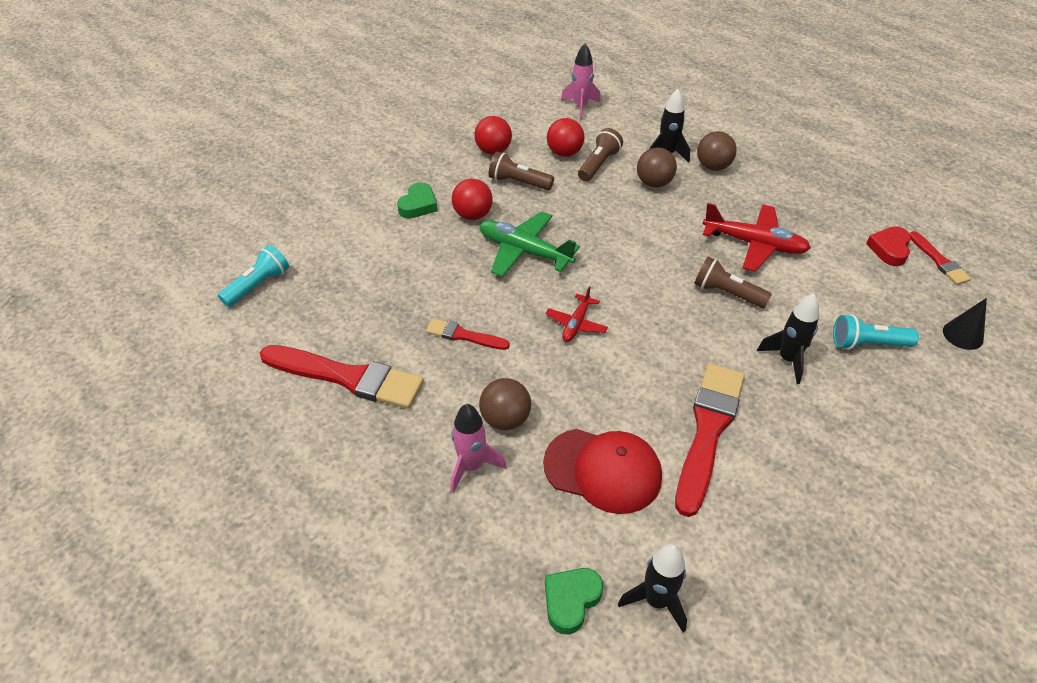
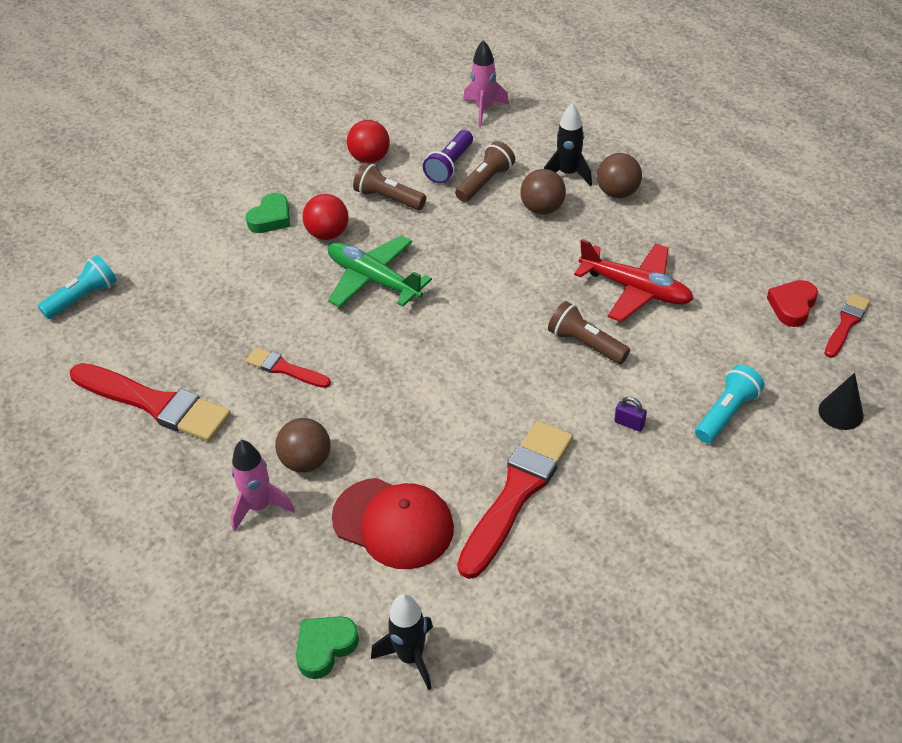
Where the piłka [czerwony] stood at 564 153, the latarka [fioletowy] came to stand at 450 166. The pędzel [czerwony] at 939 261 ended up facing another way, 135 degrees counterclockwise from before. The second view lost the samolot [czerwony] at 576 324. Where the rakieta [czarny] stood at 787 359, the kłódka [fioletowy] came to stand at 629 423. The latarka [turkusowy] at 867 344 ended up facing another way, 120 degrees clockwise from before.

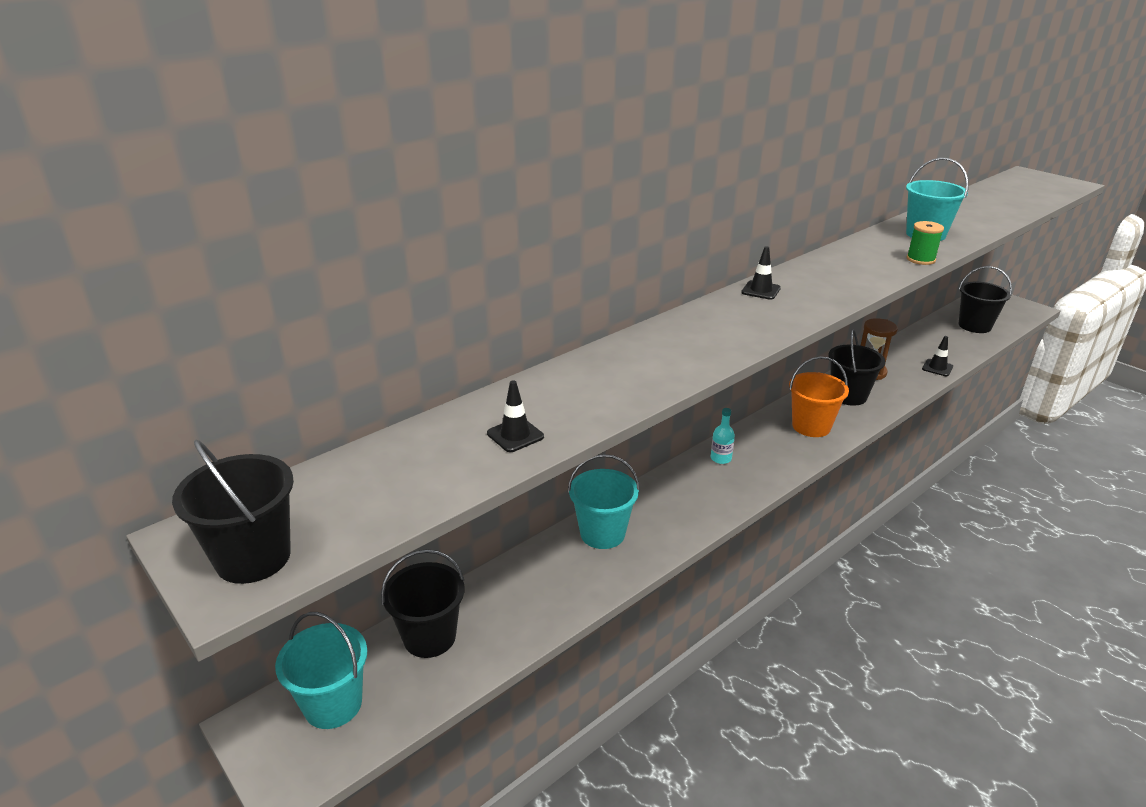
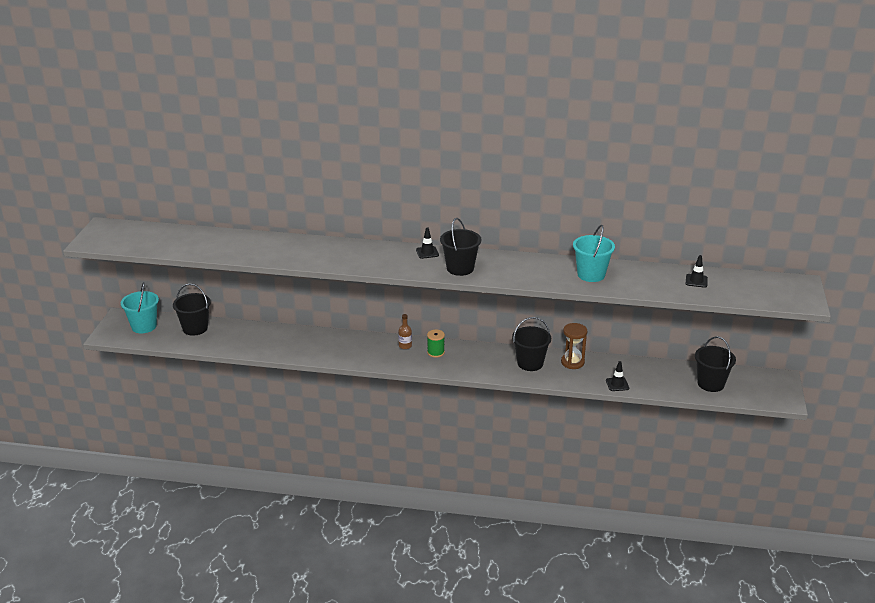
The szpulka [zielony] ended up elsewhere, having gone from 920 259 to 435 352. The second view lost the wiadro [pomarańczowy] at 811 426. The pachołek [czarny] ended up elsewhere, having gone from 515 435 to 696 281. What was the butelka [turkusowy] at 721 458 turned into the butelka [brązowy] at 405 346. The wiadro [czarny] ended up elsewhere, having gone from 253 558 to 460 268. The second view lost the wiadro [turkusowy] at 602 533.

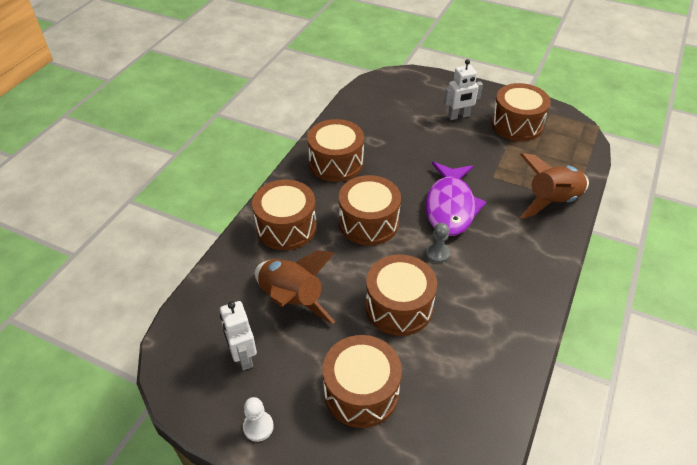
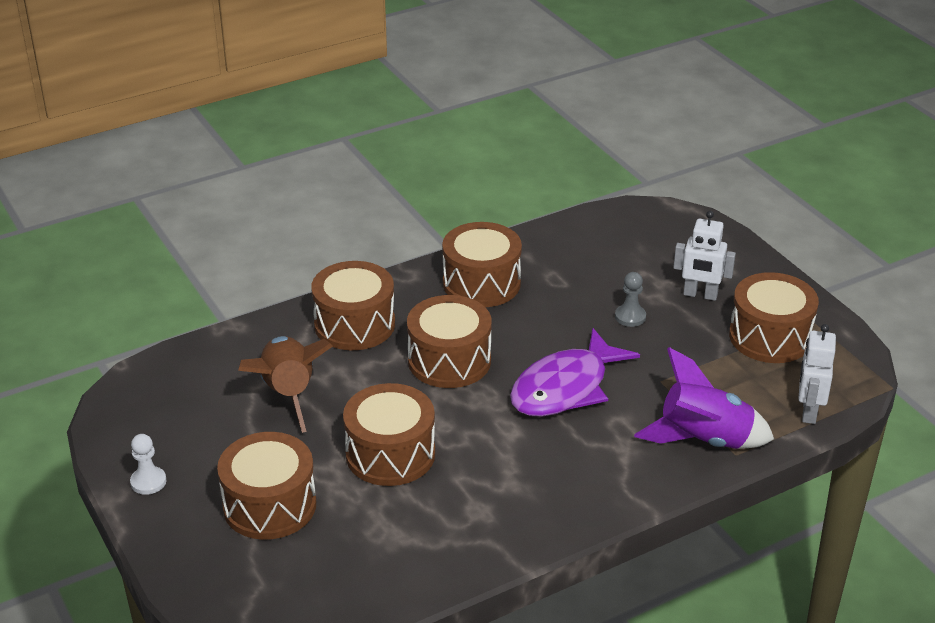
What was the rakieta [brązowy] at 551 201 turned into the rakieta [fioletowy] at 704 440. The pionek [szary] ended up elsewhere, having gone from 437 253 to 630 317. The robot [biały] ended up elsewhere, having gone from 243 356 to 808 411.

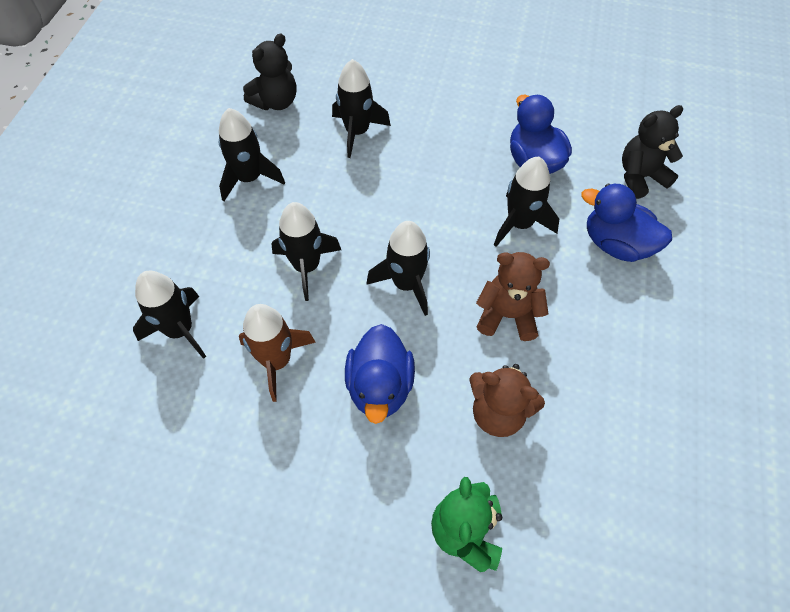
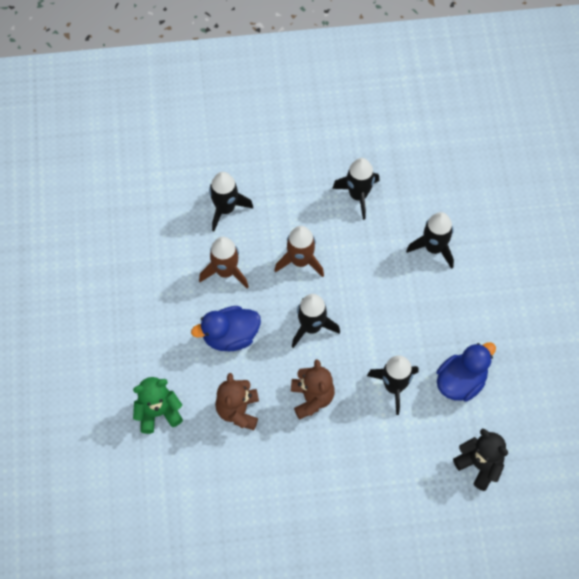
The second view lost the miś [czarny] at 276 102. The second view lost the kaczka [niebieski] at 616 244. What was the rakieta [czarny] at 307 267 turned into the rakieta [brązowy] at 300 261.

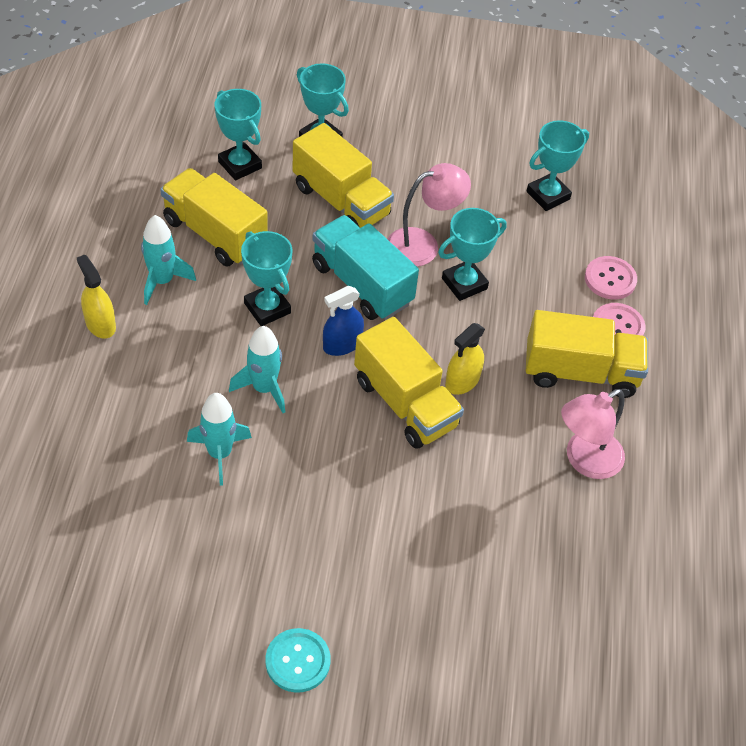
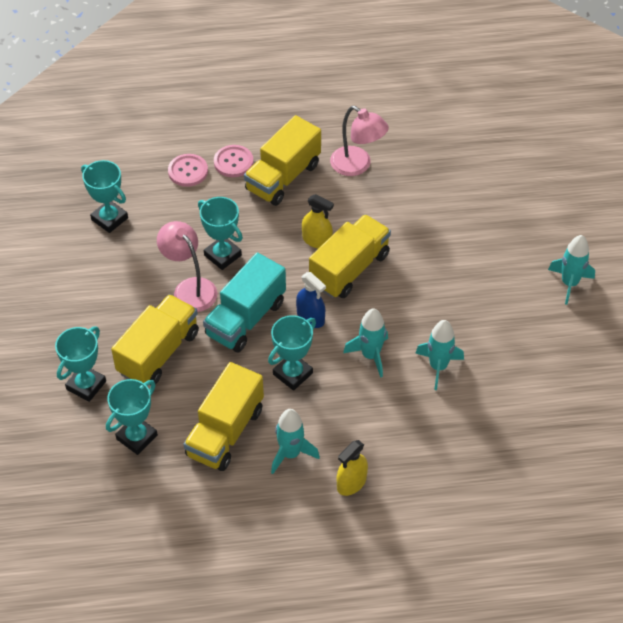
The ciężarówka [żółty] at 580 372 ended up facing another way, 135 degrees counterclockwise from before. Where the guzik [turkusowy] stood at 297 661, the rakieta [turkusowy] came to stand at 569 283.

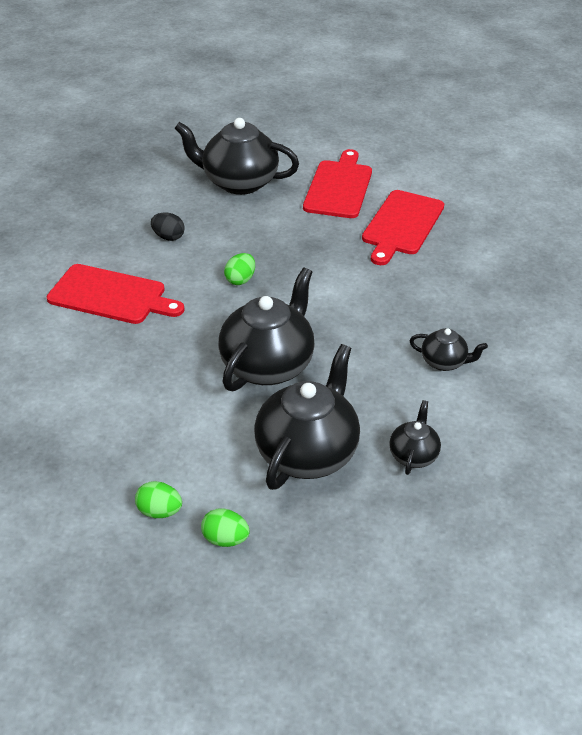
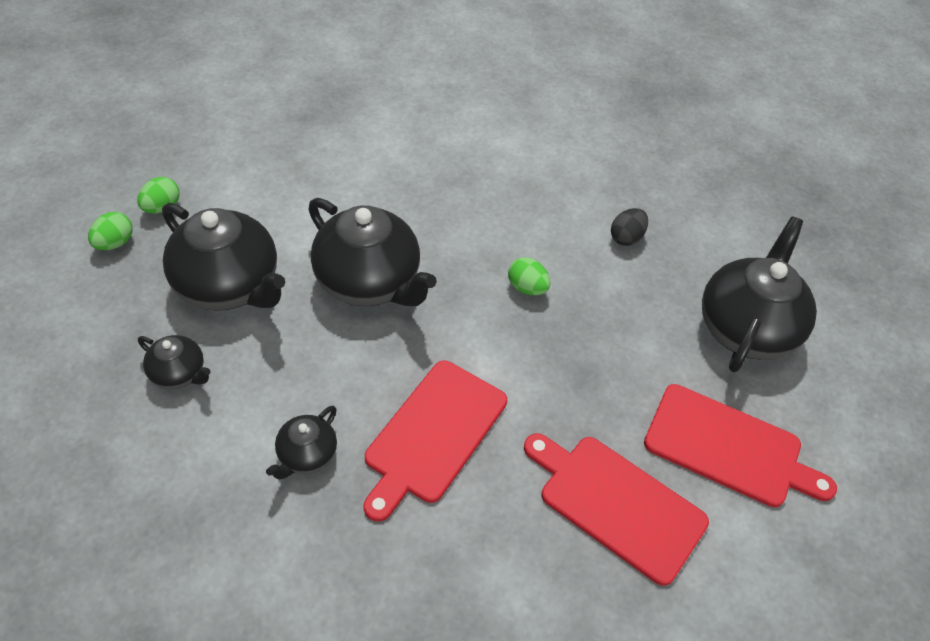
The deska do krojenia [czerwony] ended up elsewhere, having gone from 111 295 to 433 435. The jajko [zielony] ended up elsewhere, having gone from 159 511 to 115 243.

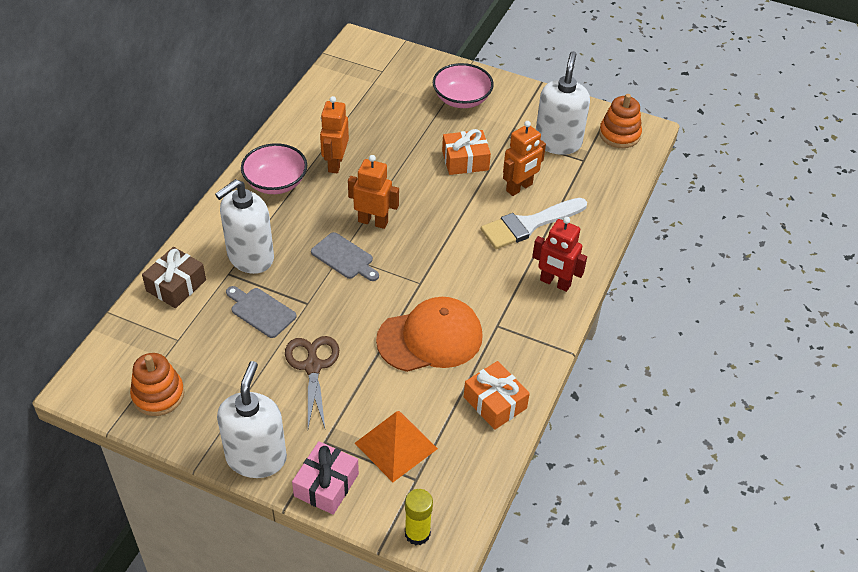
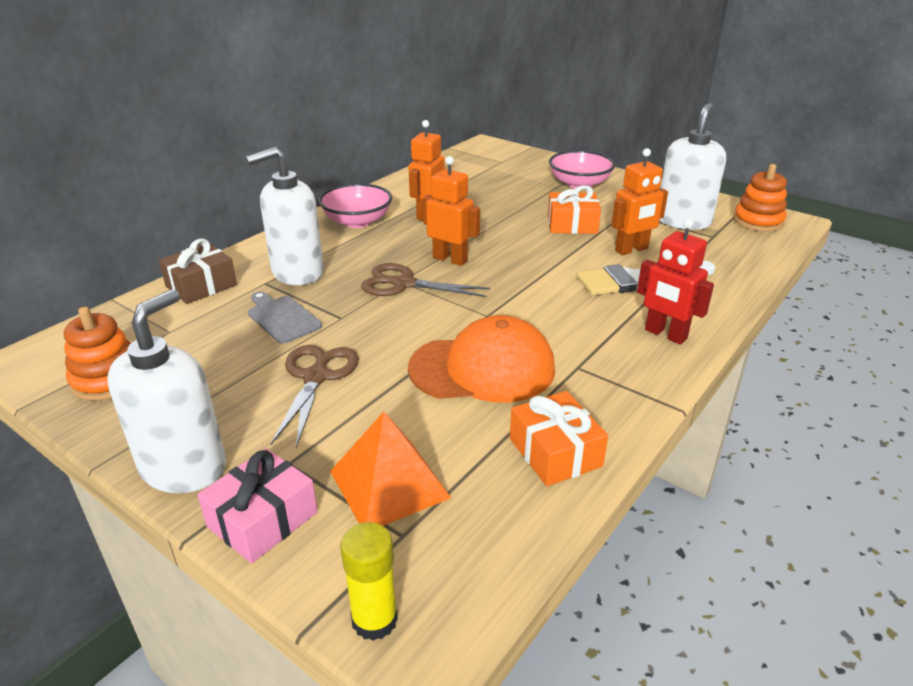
Where the deska do krojenia [szary] stood at 344 257, the nożyczki [brązowy] came to stand at 404 284.

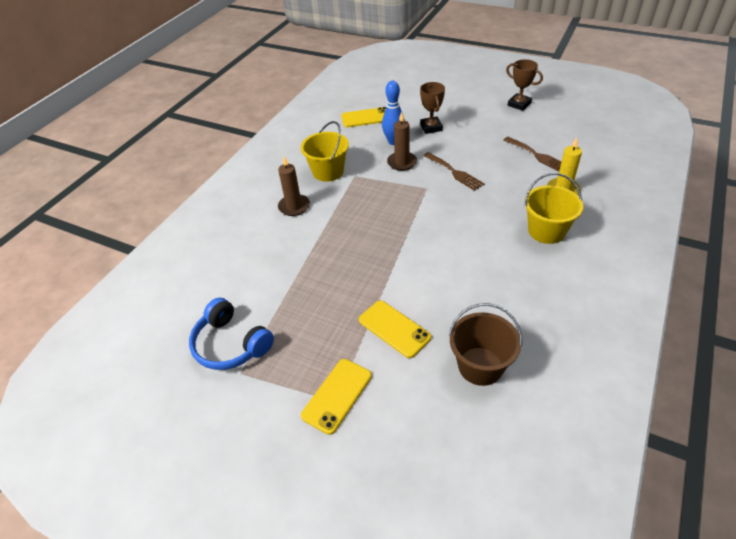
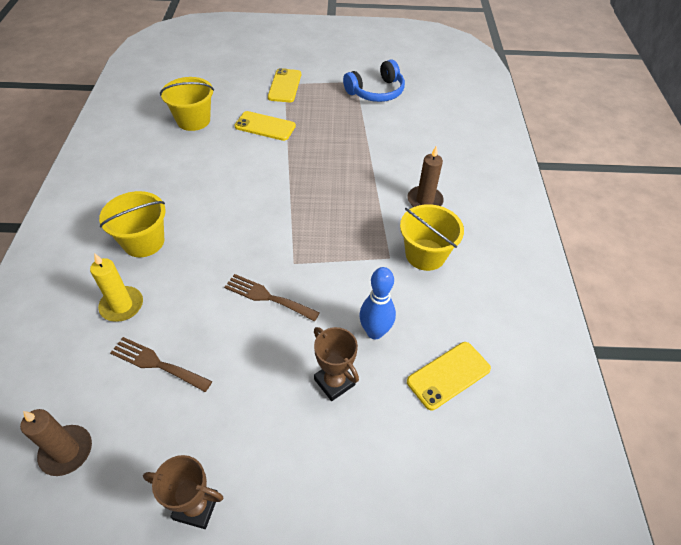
The świeca [brązowy] ended up elsewhere, having gone from 402 162 to 66 451. The słuchawki [niebieski] at 230 344 ended up facing another way, 135 degrees clockwise from before. What was the wiadro [brązowy] at 480 366 turned into the wiadro [żółty] at 193 120.

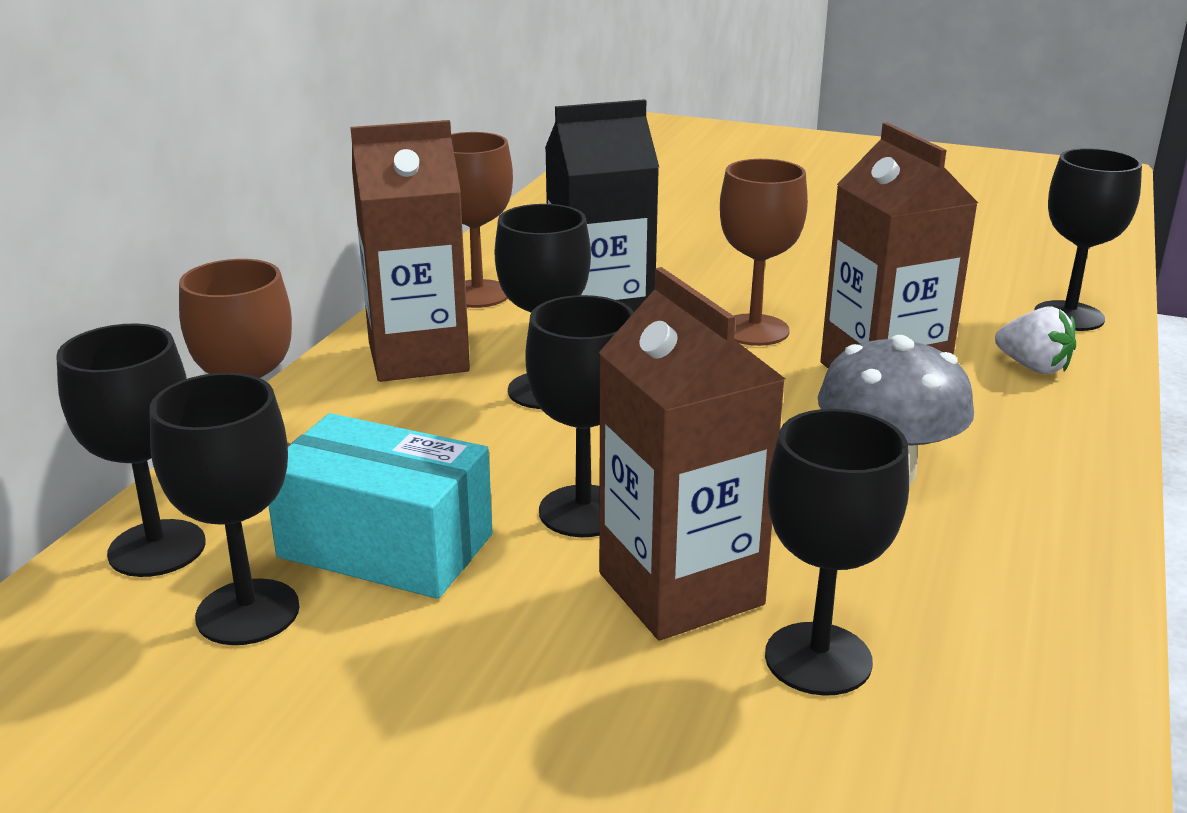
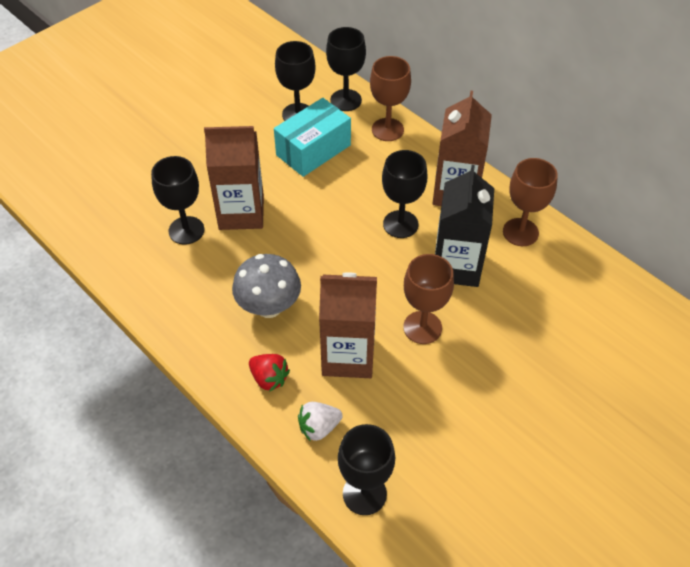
The second view lost the kielich [czarny] at 583 511. The second view gained the truskawka [czerwony] at 269 378.

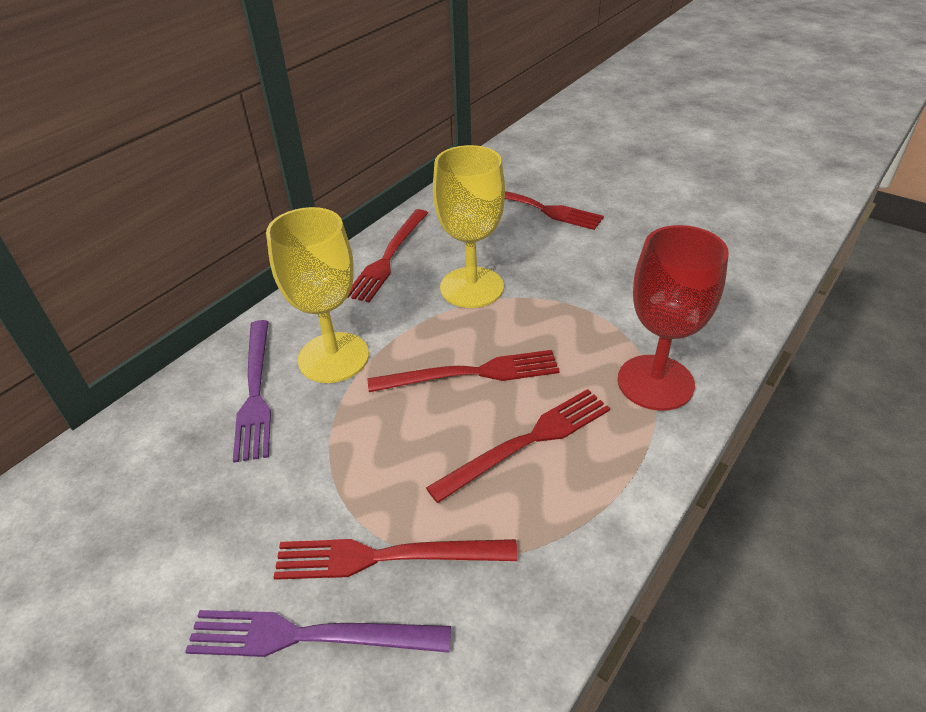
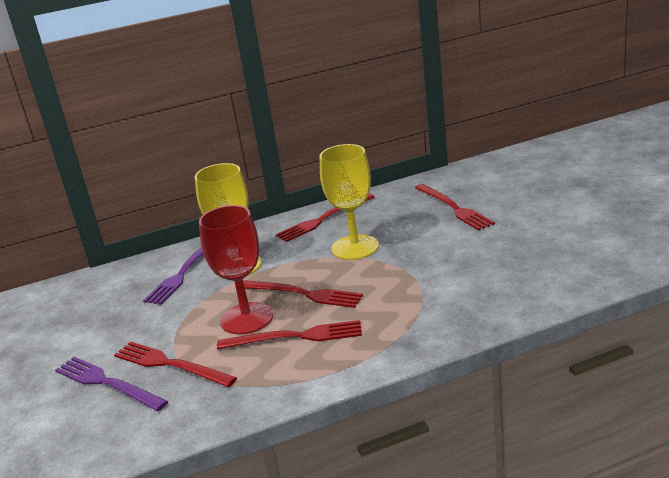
The kielich [czerwony] ended up elsewhere, having gone from 655 382 to 247 318.

